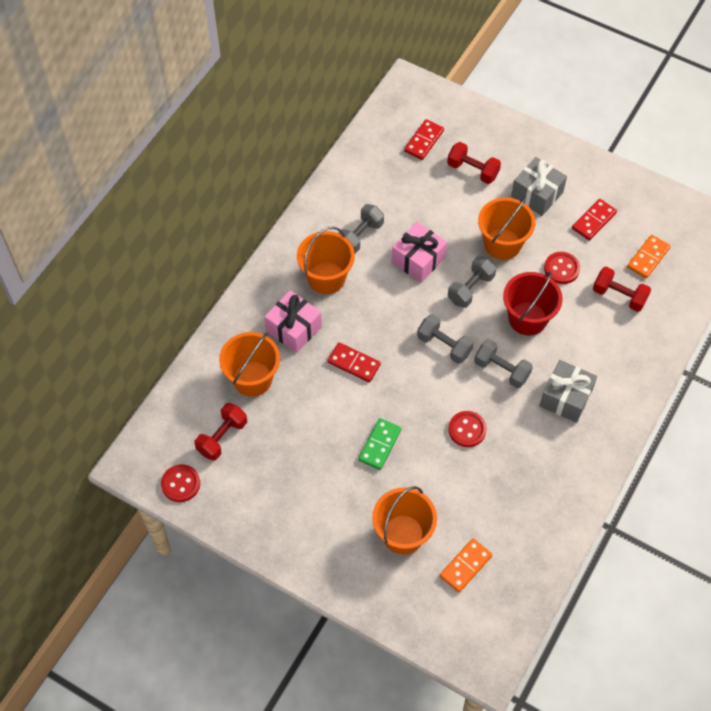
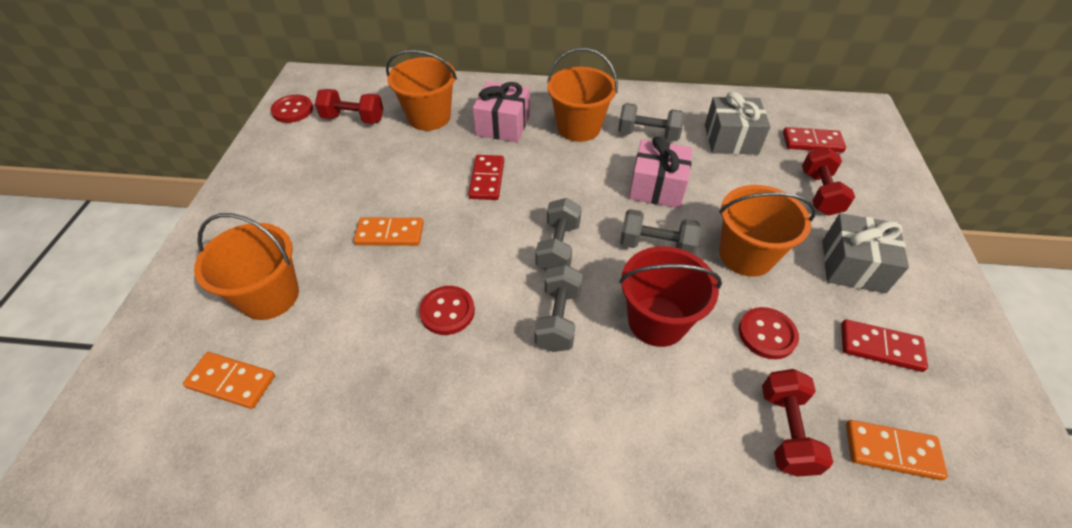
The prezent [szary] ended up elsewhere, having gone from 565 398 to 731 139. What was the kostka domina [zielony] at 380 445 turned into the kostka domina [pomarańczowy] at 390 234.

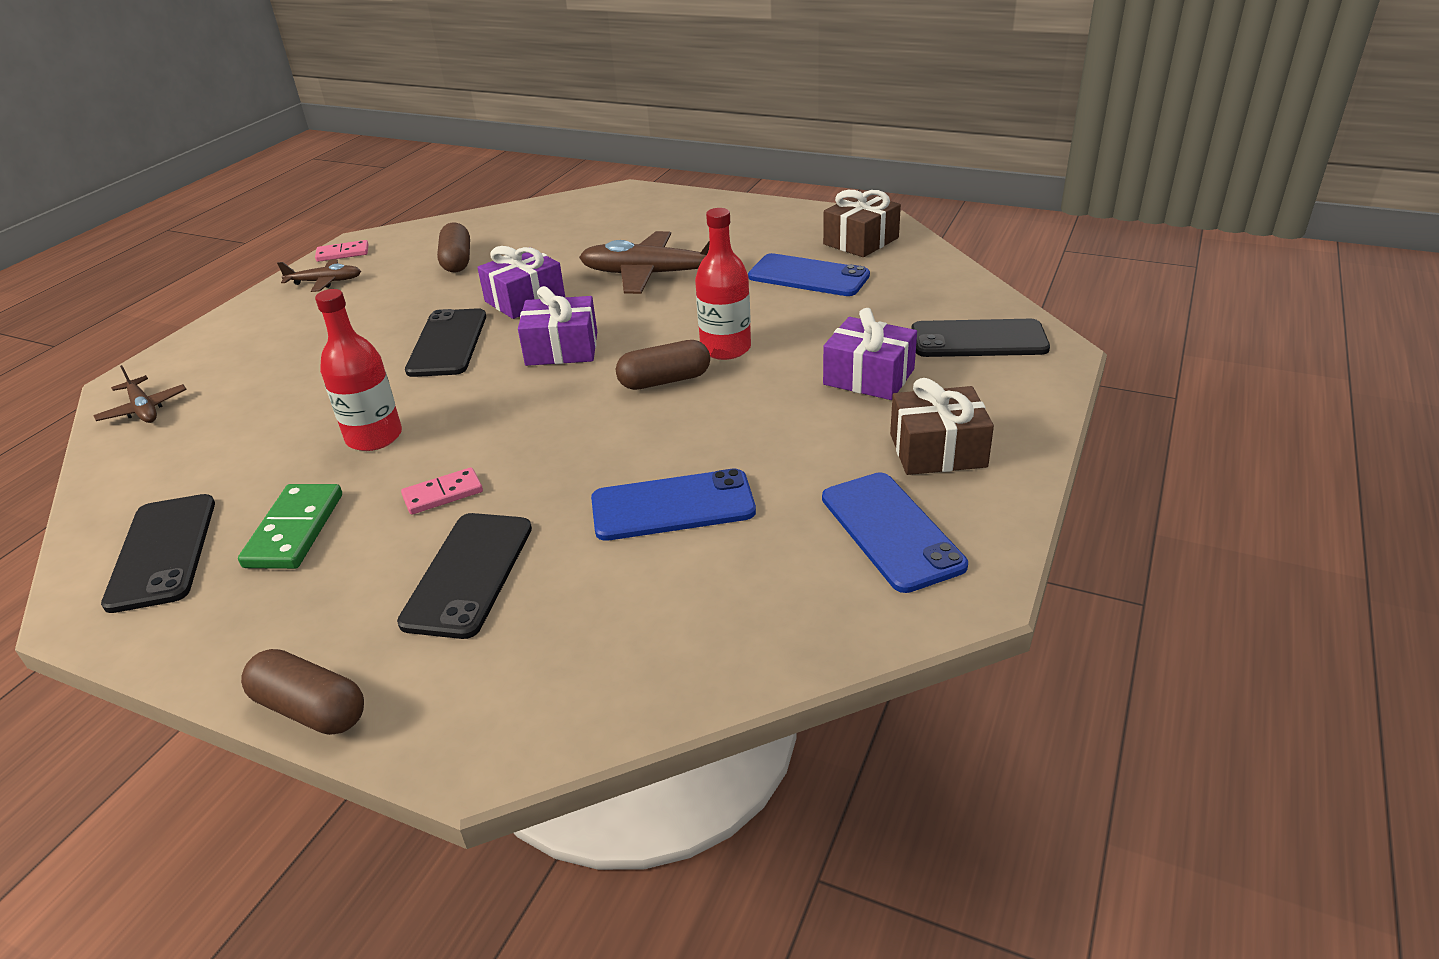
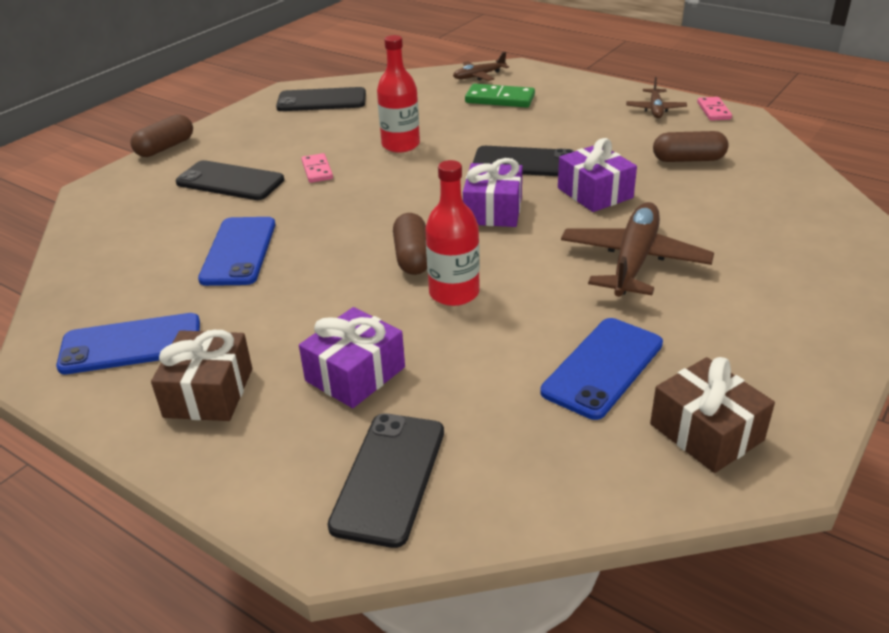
The kostka domina [zielony] ended up elsewhere, having gone from 295 530 to 500 99.

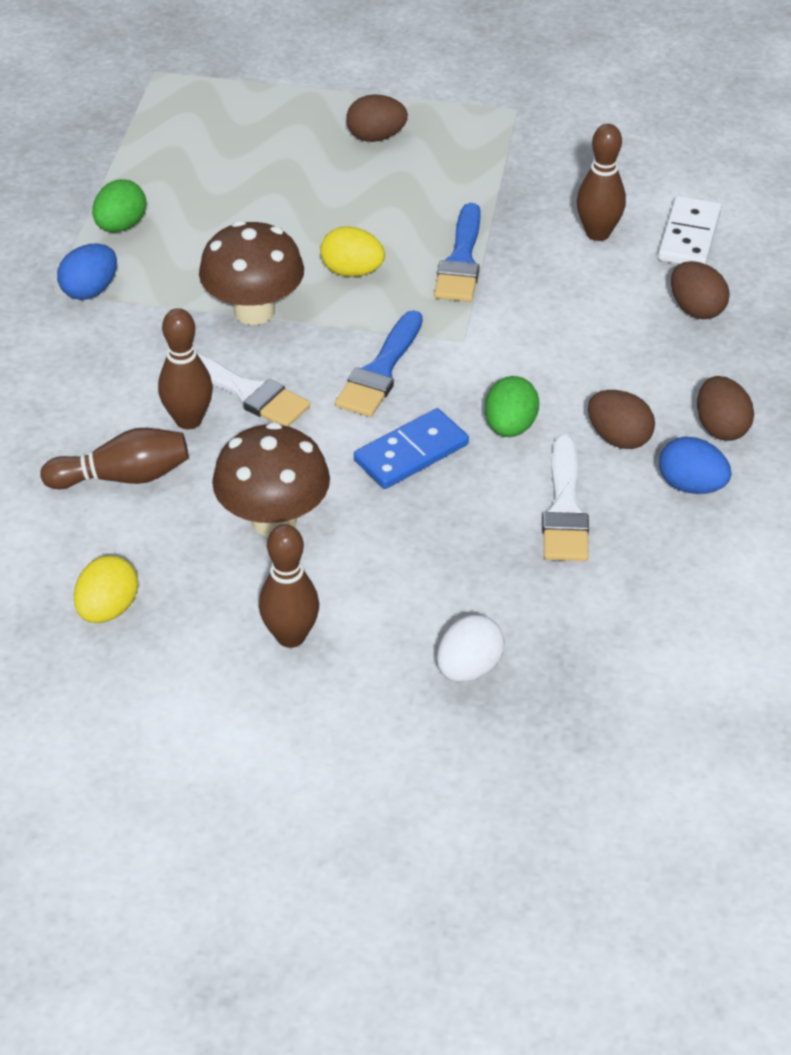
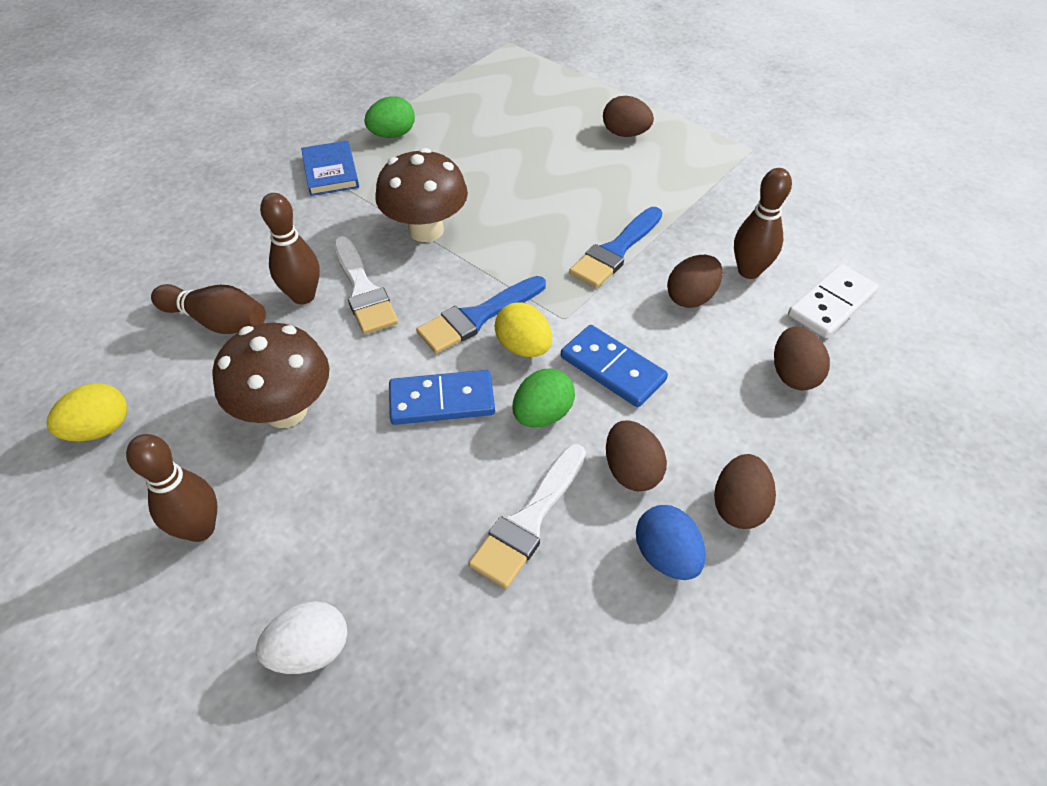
The jajko [żółty] ended up elsewhere, having gone from 352 271 to 523 347. Where the jajko [niebieski] stood at 90 290, the książka [niebieski] came to stand at 330 172. The second view gained the jajko [brązowy] at 691 297. The second view gained the kostka domina [niebieski] at 612 369.

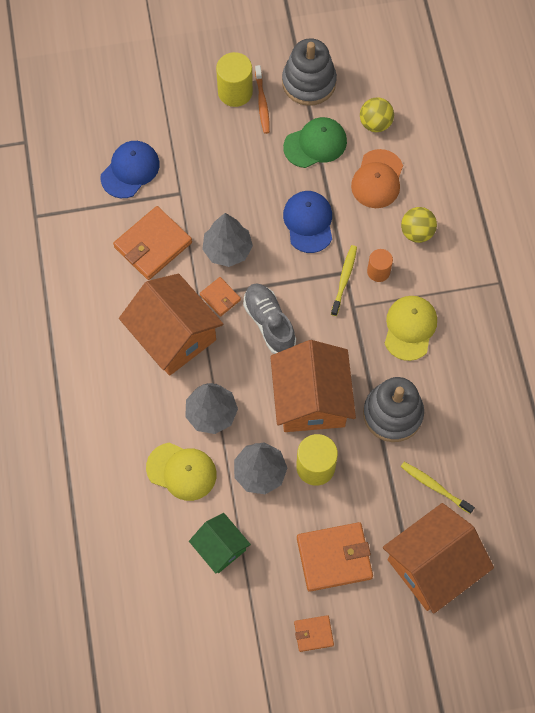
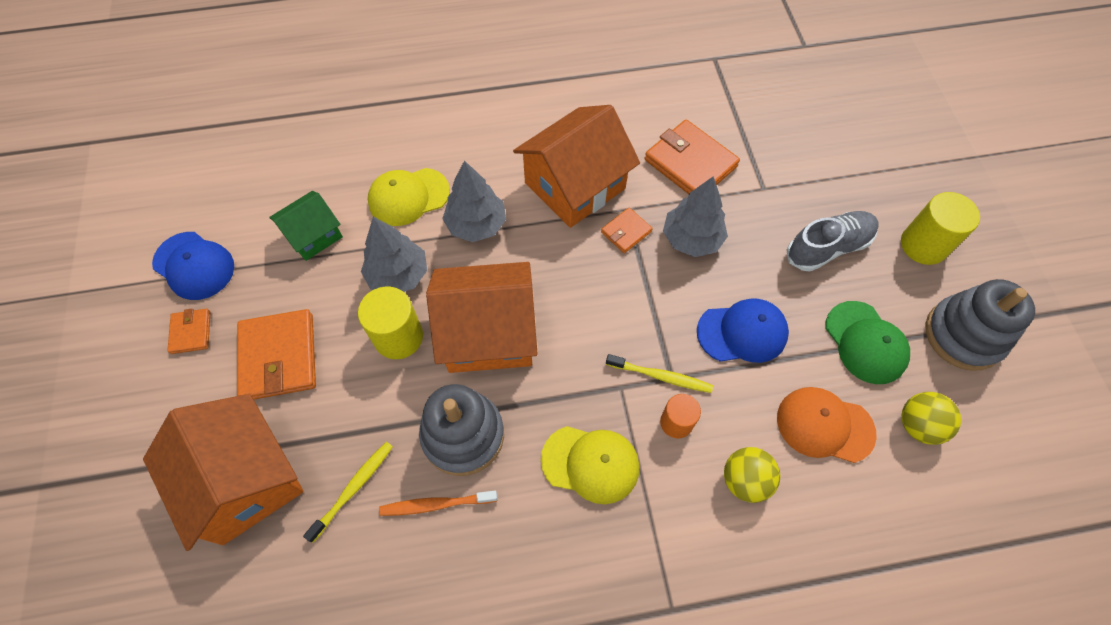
The szczoteczka do zębów [pomarańczowy] ended up elsewhere, having gone from 262 103 to 436 504. The czapka [niebieski] ended up elsewhere, having gone from 130 170 to 194 266. The but [szary] ended up elsewhere, having gone from 269 323 to 828 247. The czapka [żółty] at 181 471 ended up facing another way, 45 degrees clockwise from before.

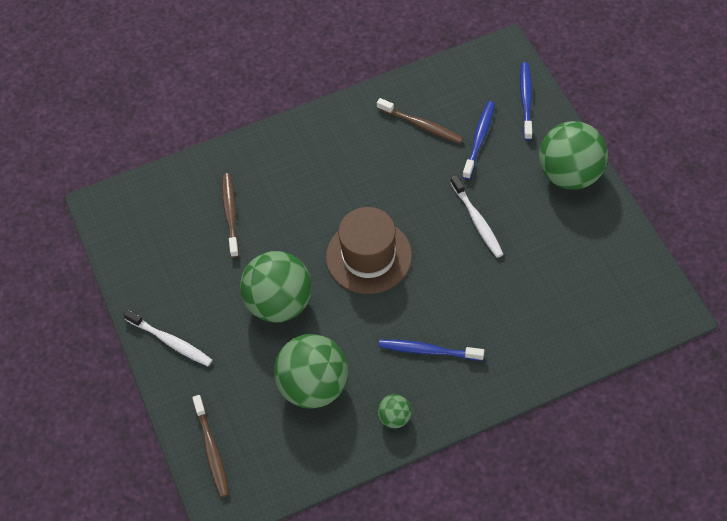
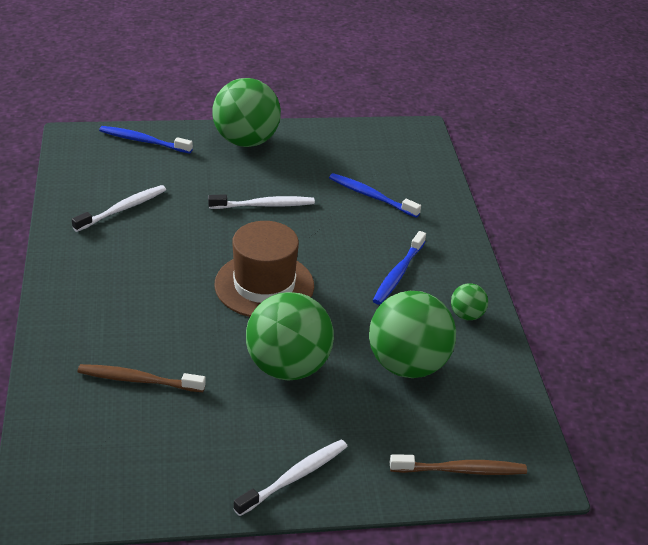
What was the szczoteczka do zębów [brązowy] at 421 125 turned into the szczoteczka do zębów [biały] at 122 209. The szczoteczka do zębów [niebieski] ended up elsewhere, having gone from 479 139 to 371 196.

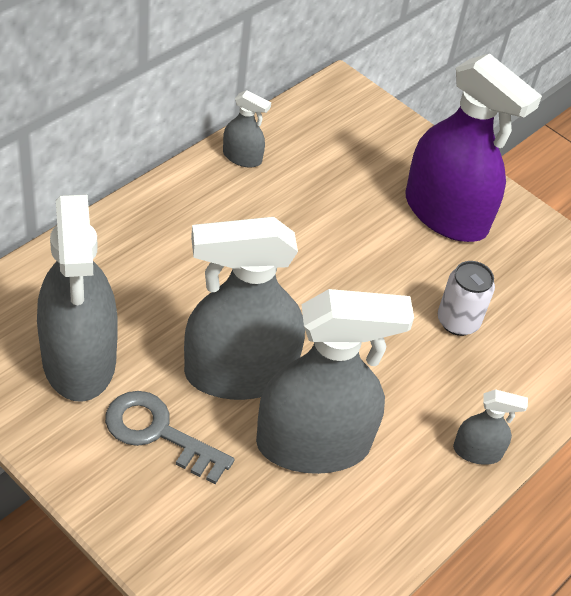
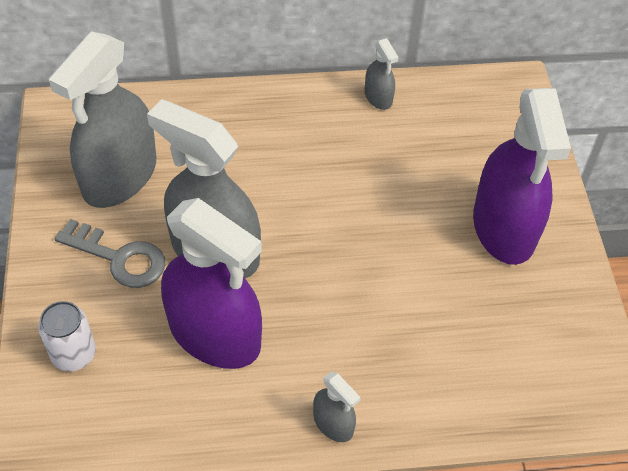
The puszka [biały] ended up elsewhere, having gone from 458 321 to 74 354. What was the spryskiwacz [szary] at 313 444 turned into the spryskiwacz [fioletowy] at 214 334. The klucz [szary] at 158 433 ended up facing another way, 135 degrees clockwise from before.

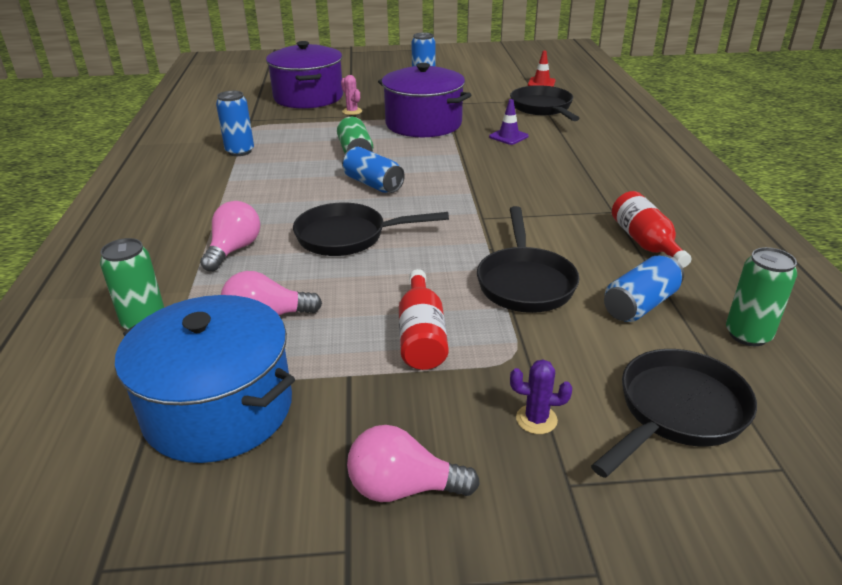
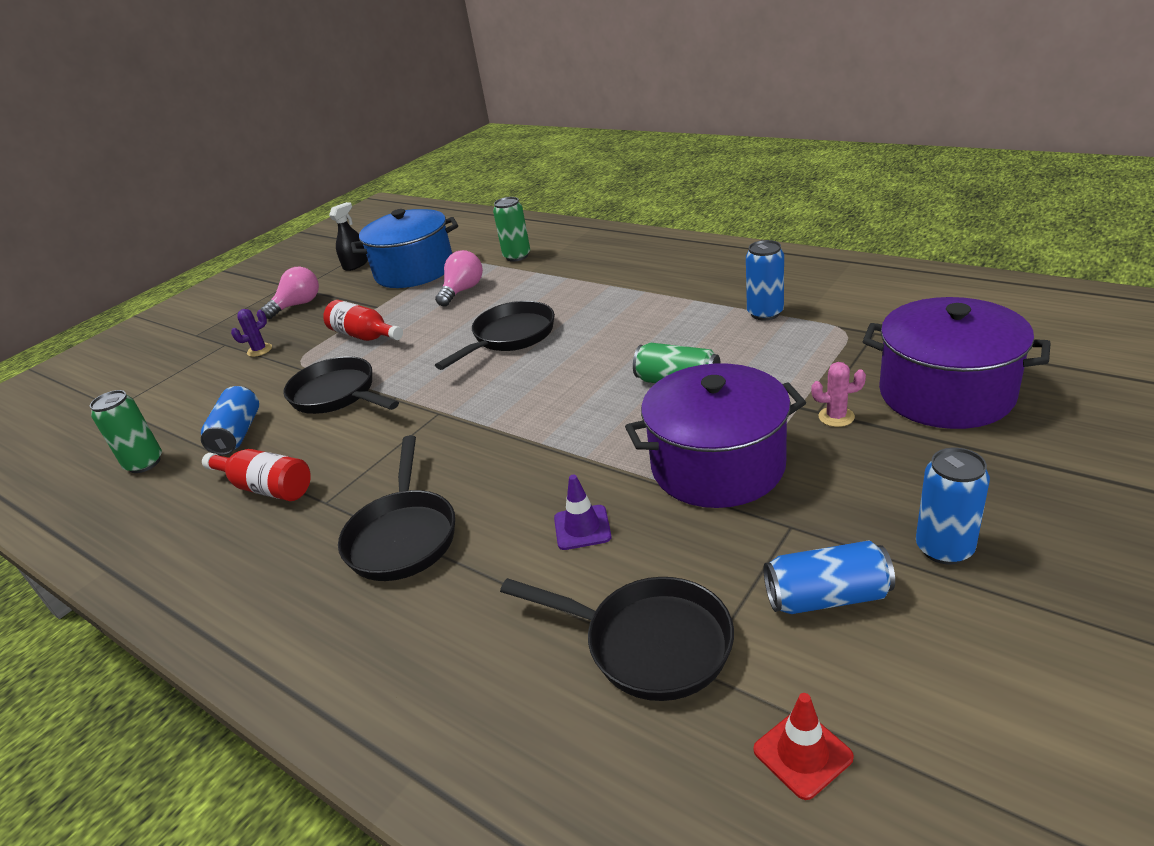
The puszka [niebieski] ended up elsewhere, having gone from 373 184 to 826 597. The second view lost the żarówka [różowy] at 234 250. The patelnia [czarny] ended up elsewhere, having gone from 676 412 to 403 536. The second view gained the spryskiwacz [czarny] at 356 264.

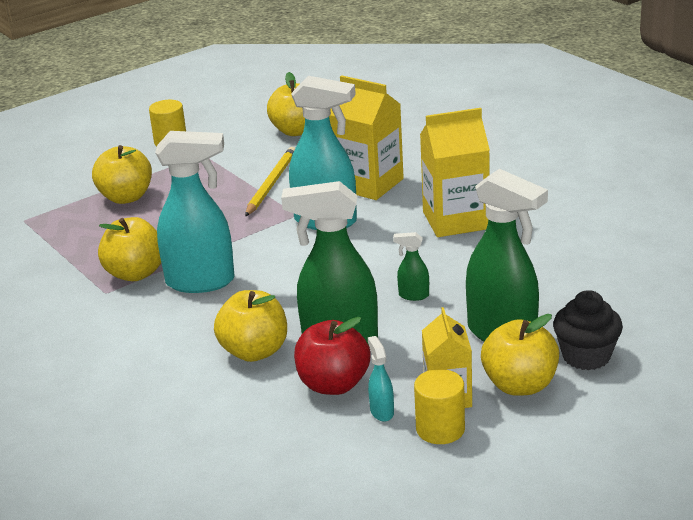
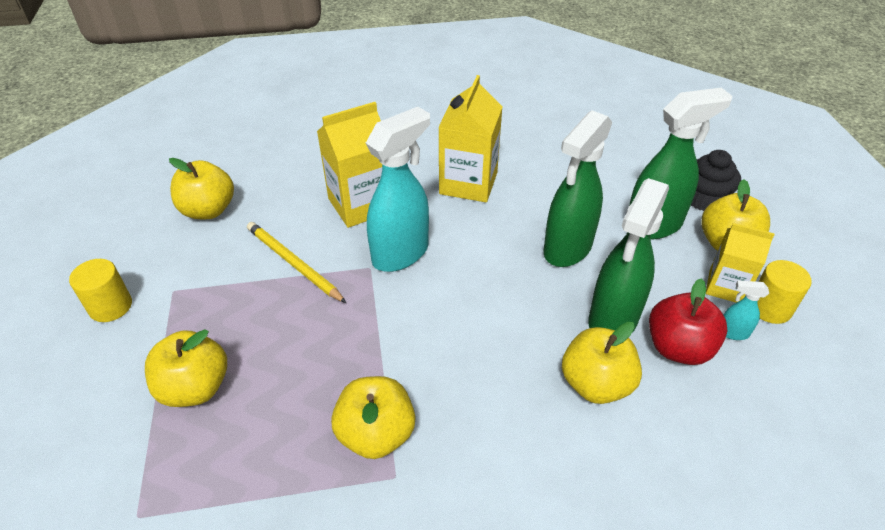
The second view lost the spryskiwacz [turkusowy] at 201 282. The size of the spryskiwacz [zielony] at 413 295 changed by a factor of 2.35.

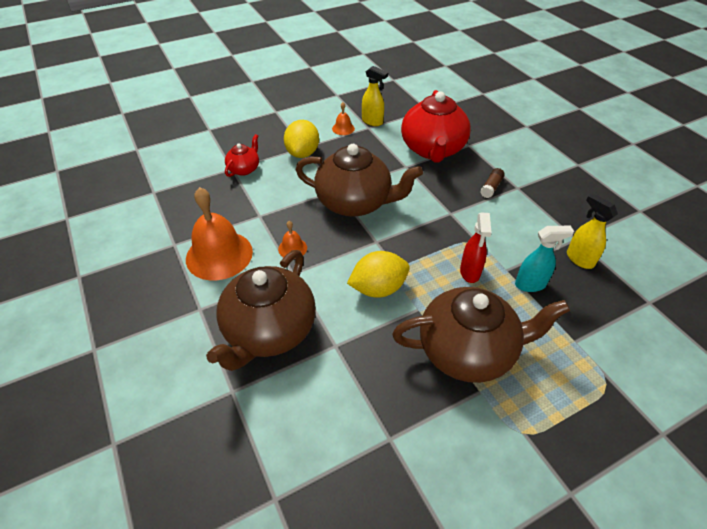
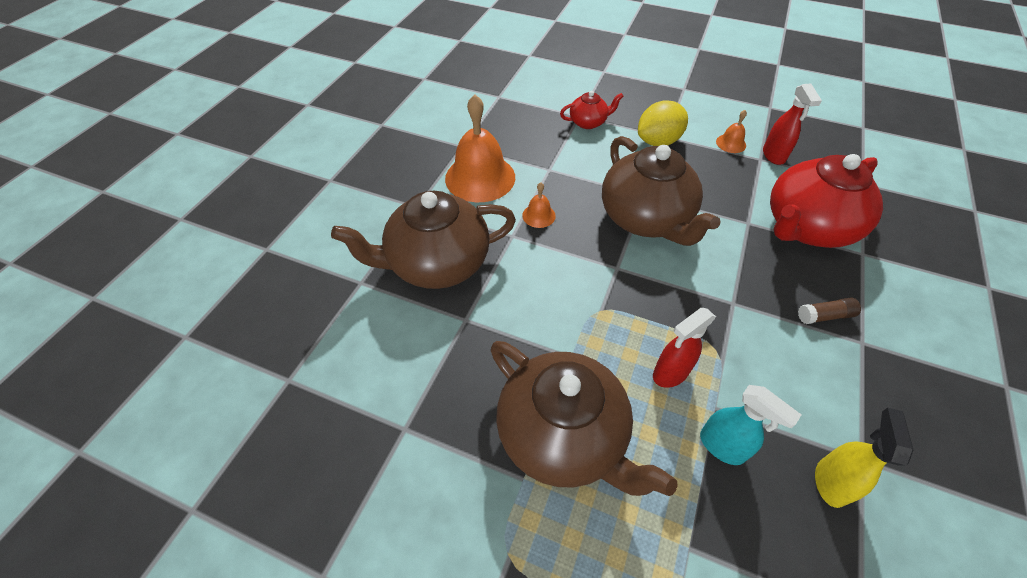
What was the spryskiwacz [żółty] at 372 122 turned into the spryskiwacz [czerwony] at 773 156. The second view lost the cytryna [żółty] at 378 288.

